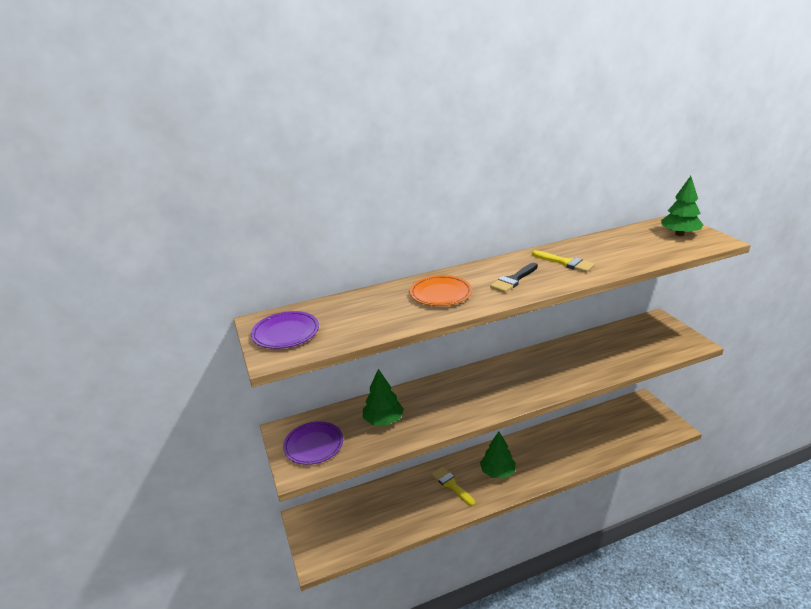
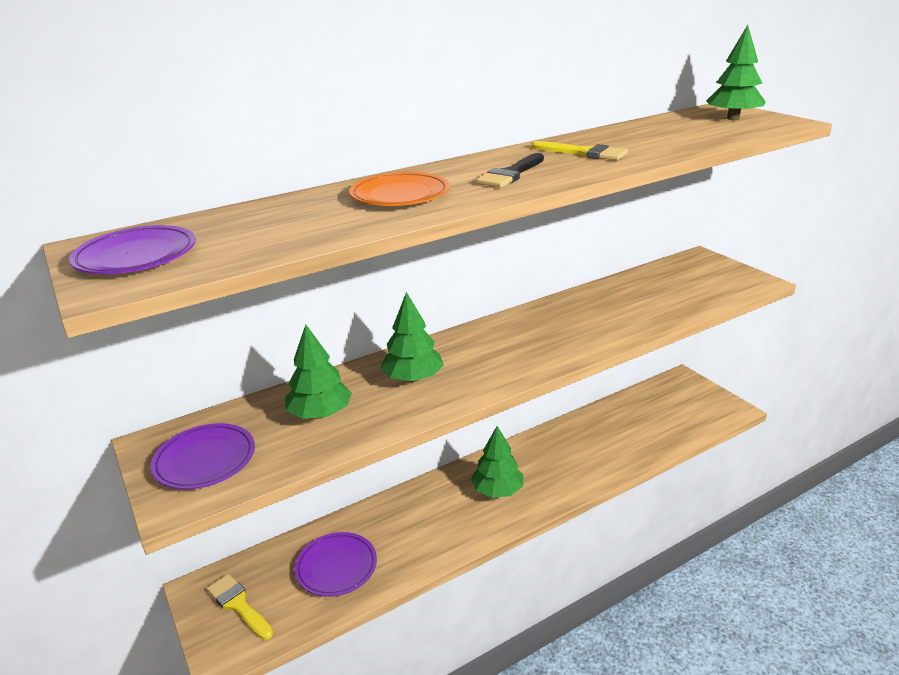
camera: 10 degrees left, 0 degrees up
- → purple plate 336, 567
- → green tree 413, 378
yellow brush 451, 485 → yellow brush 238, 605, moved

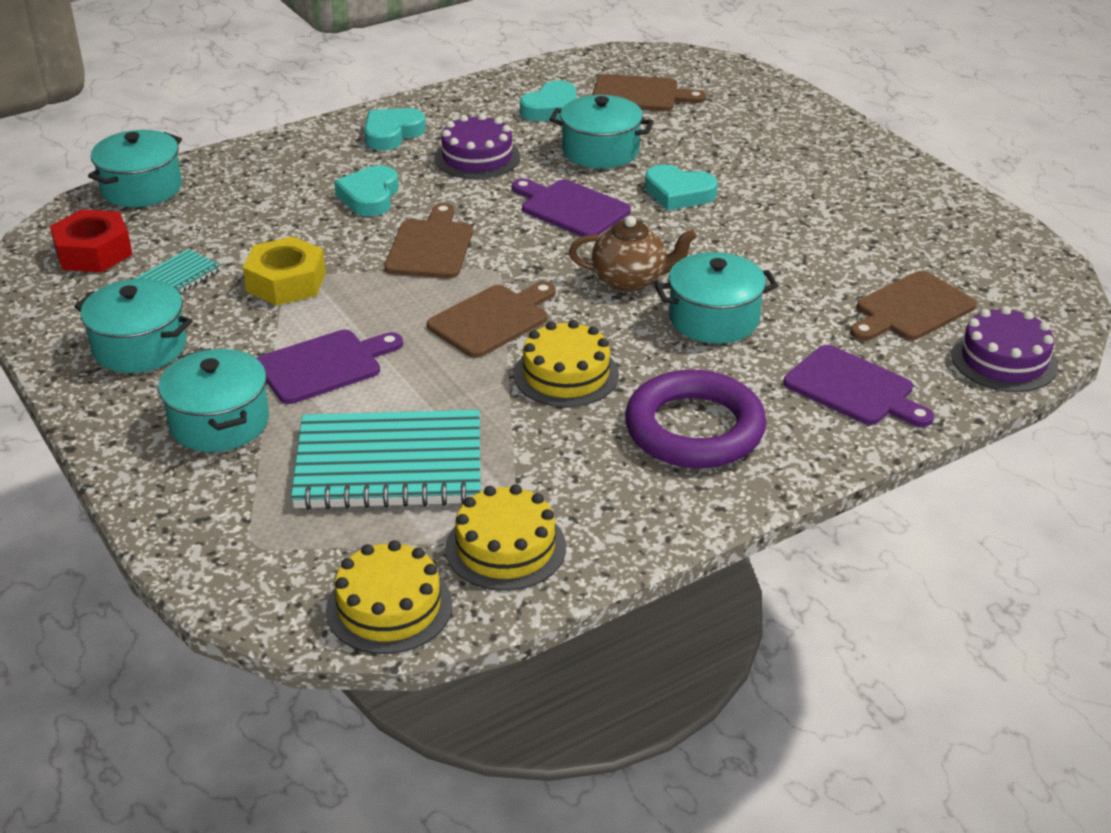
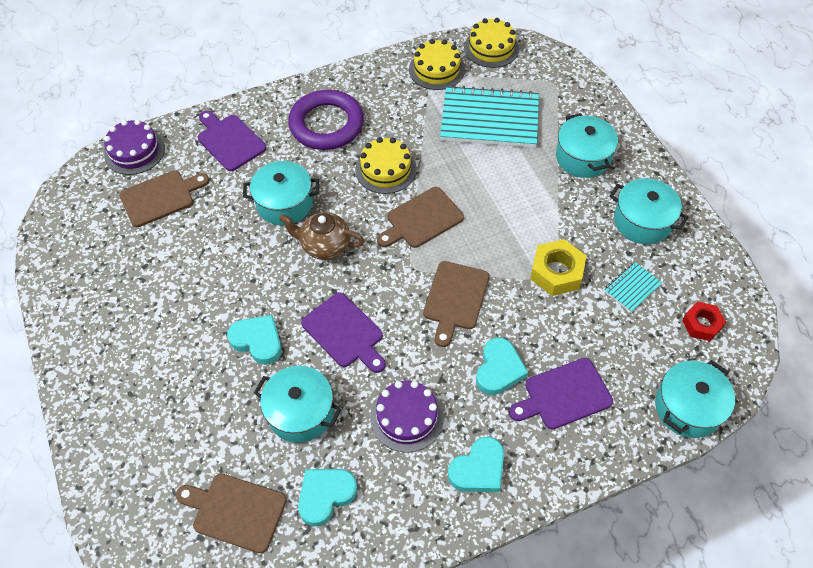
camera: 170 degrees left, 20 degrees up
purple cutting board 324, 365 → purple cutting board 564, 395, moved
red nut 93, 252 → red nut 701, 324, x0.66

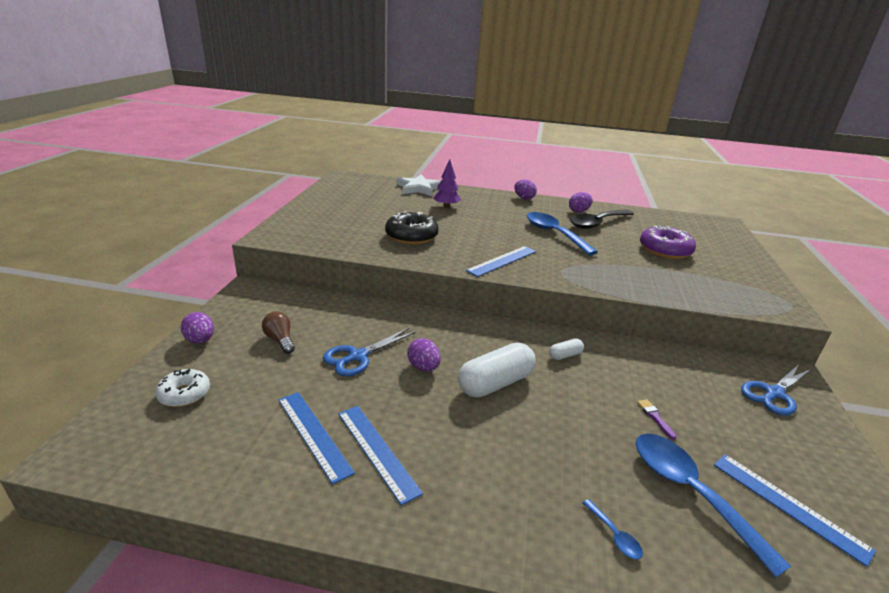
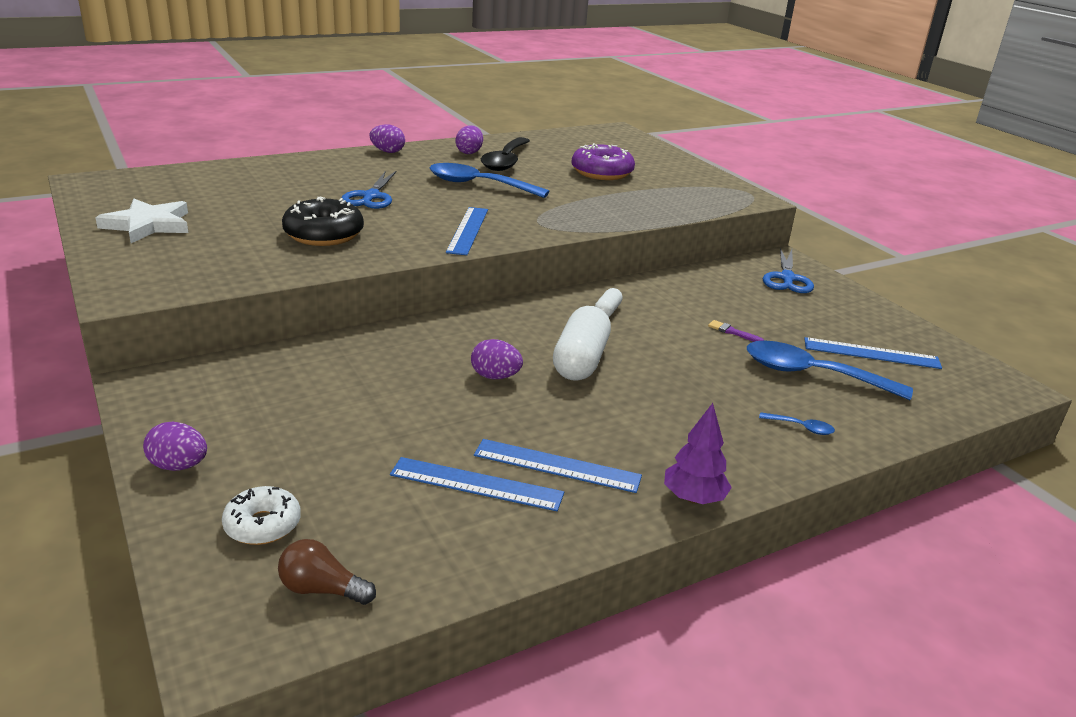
camera: 40 degrees left, 0 degrees up
brown light bulb 280, 340 → brown light bulb 322, 589, moved
blue scissors 358, 356 → blue scissors 371, 196, moved
white star 419, 188 → white star 148, 225, moved
purple tree 446, 206 → purple tree 693, 498, moved

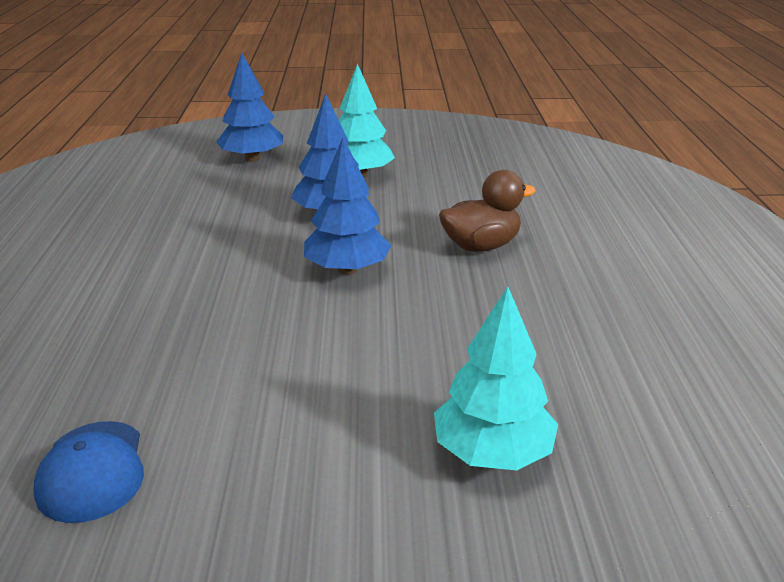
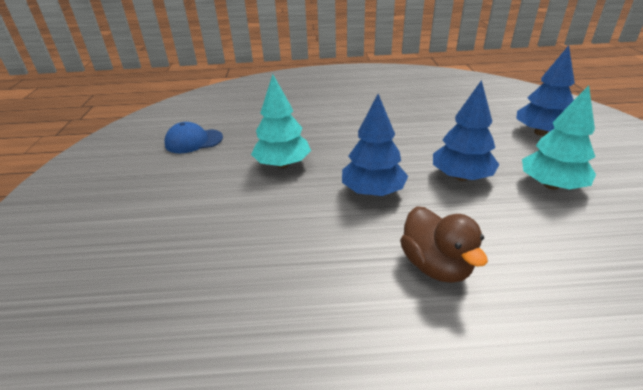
camera: 90 degrees right, 5 degrees up
turquoise tree 492, 452 → turquoise tree 282, 164, moved

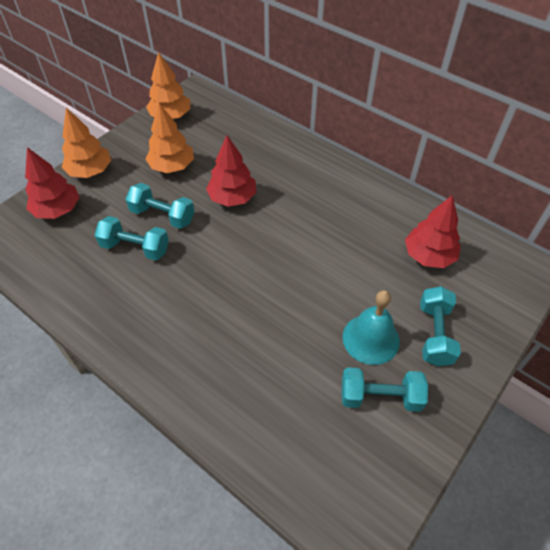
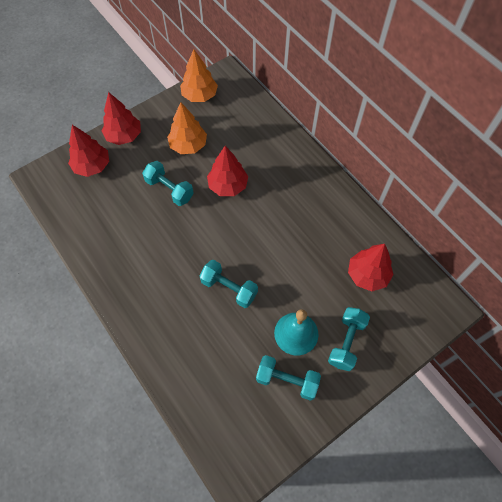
camera: 15 degrees right, 10 degrees up
turquoise dumbbell 135, 248 → turquoise dumbbell 229, 288, moved
orange tree 90, 171 → red tree 124, 136

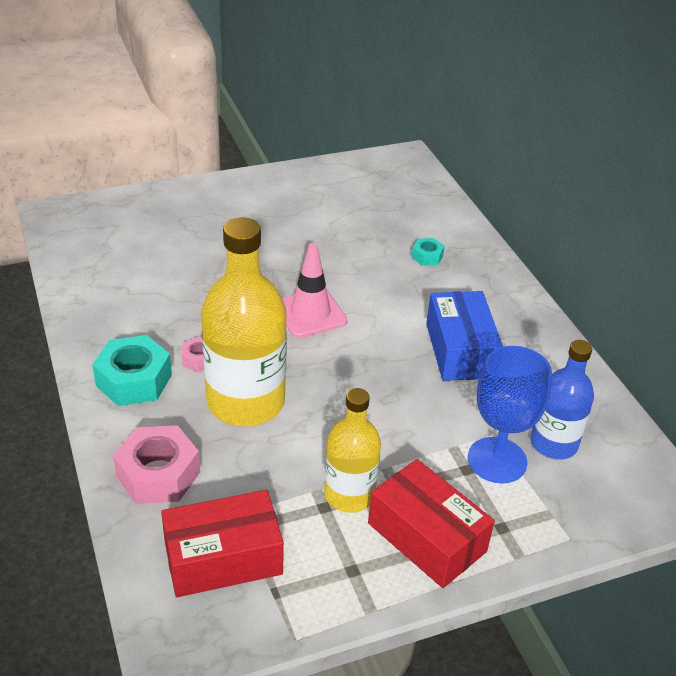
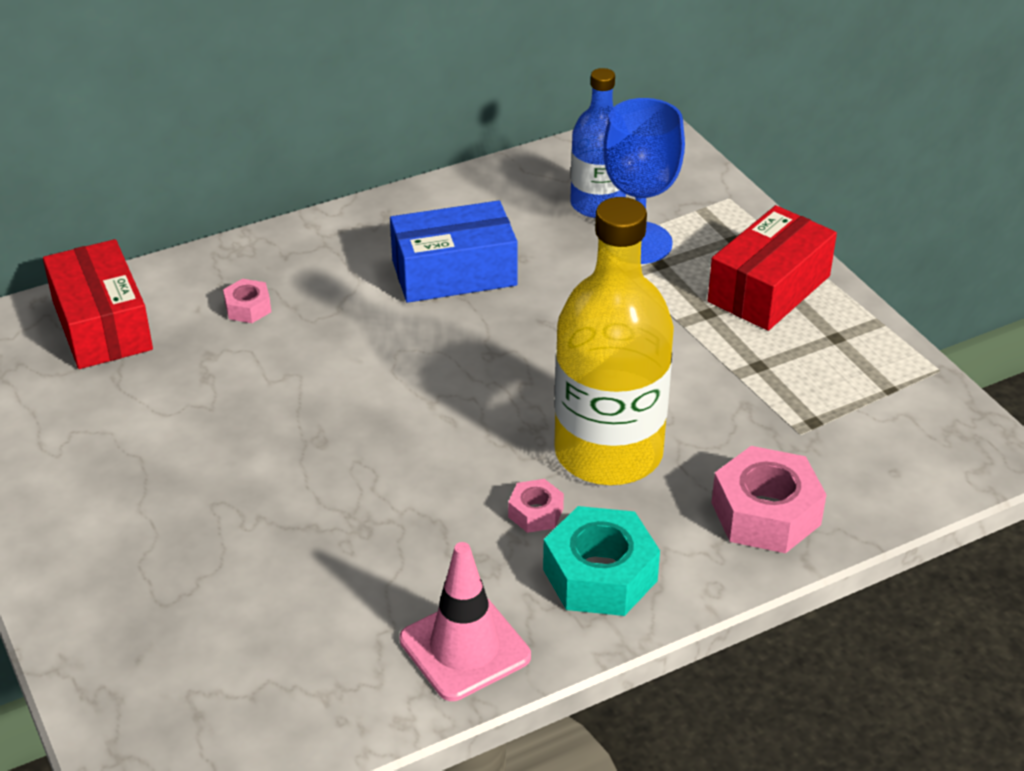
camera: 95 degrees left, 0 degrees up
yellow bottle 349, 494 → -
red box 223, 558 → red box 102, 325, moved
pink traffic cone 310, 314 → pink traffic cone 465, 648, moved
turquoise nut 427, 256 → pink nut 248, 308

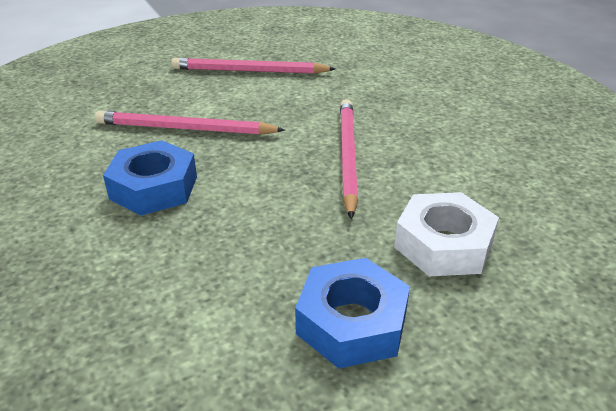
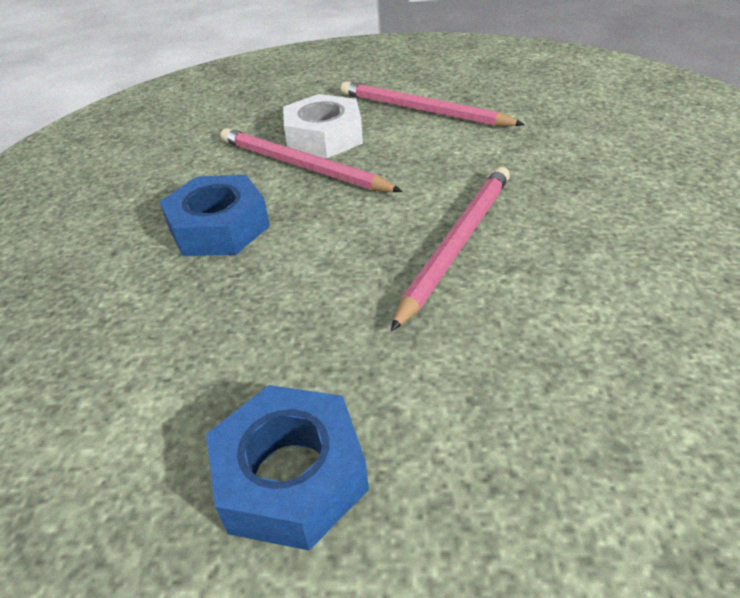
camera: 30 degrees right, 5 degrees up
white nut 443, 244 → white nut 324, 137, moved

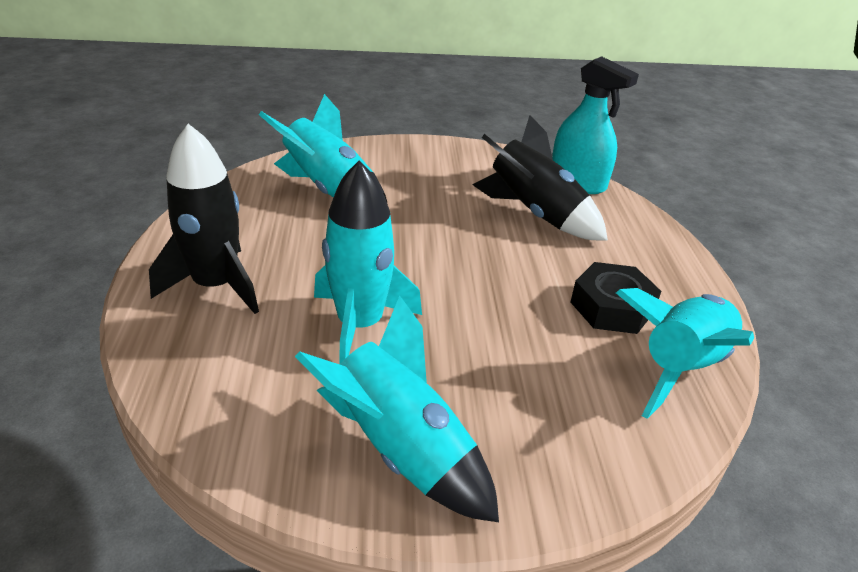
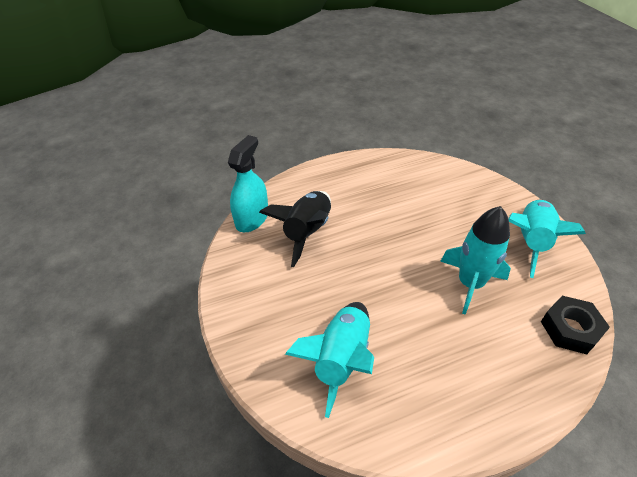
camera: 105 degrees left, 10 degrees up
black rocket 216, 285 → -
turquoise rocket 680, 367 → -
black nut 611, 307 → black nut 570, 329, moved

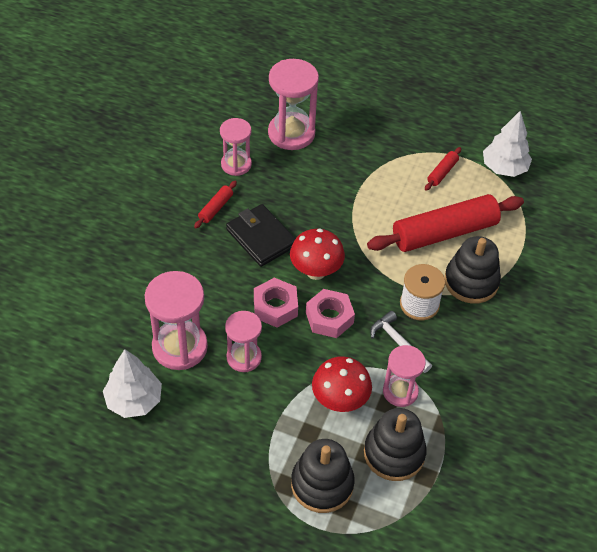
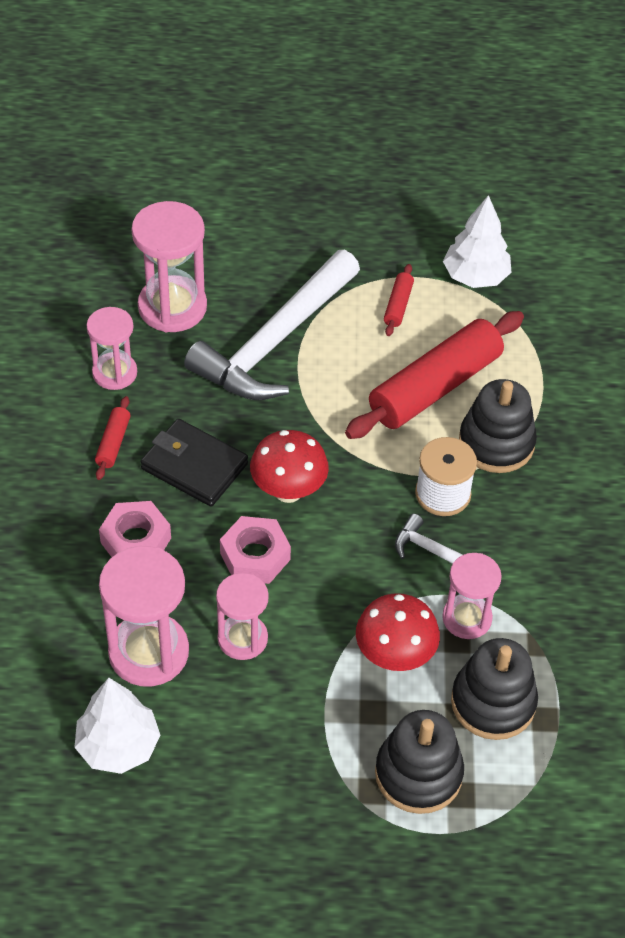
camera: 20 degrees left, 0 degrees up
- → white hammer 275, 341
pink nut 329, 318 → pink nut 136, 540, moved

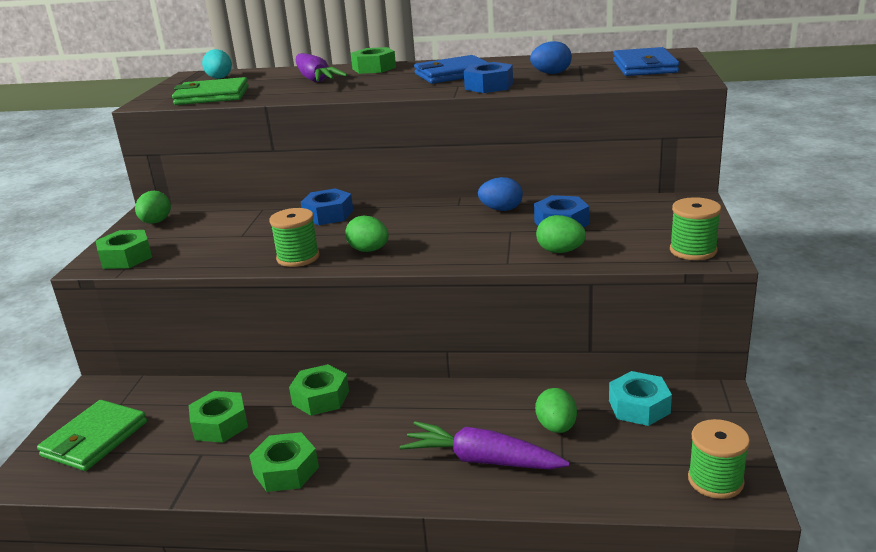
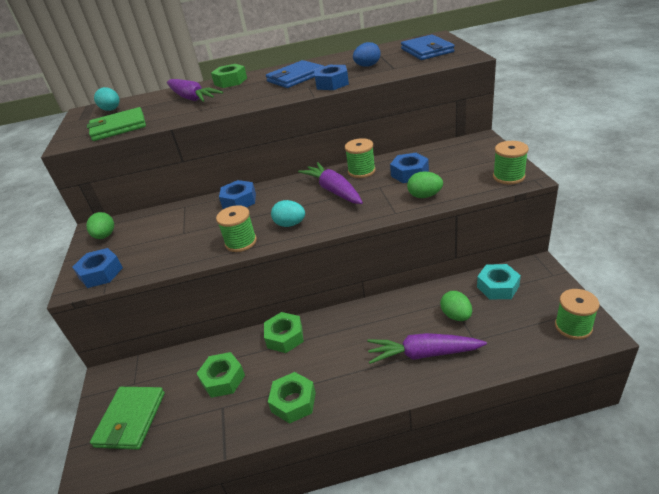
camera: 15 degrees left, 10 degrees up
- → purple carrot 333, 190
blue egg 501, 209 → green spool 361, 171
green nut 126, 257 → blue nut 101, 273
green egg 369, 250 → turquoise egg 290, 224

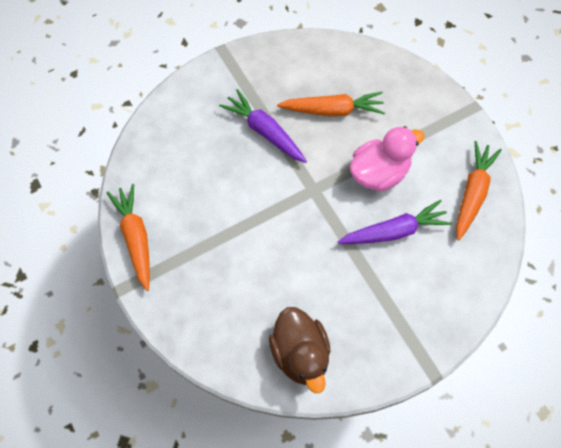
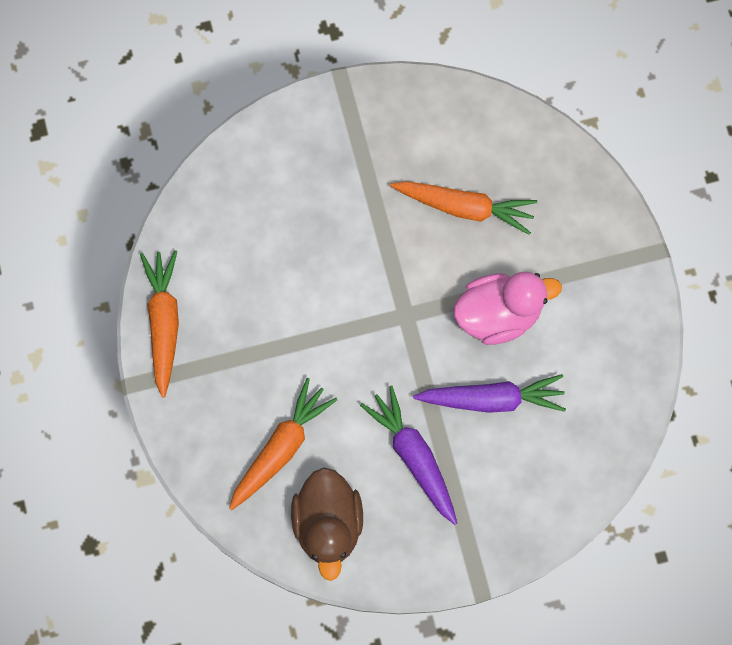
camera: 15 degrees right, 10 degrees up
purple carrot 265, 131 → purple carrot 414, 456, moved
orange carrot 472, 193 → orange carrot 281, 447, moved

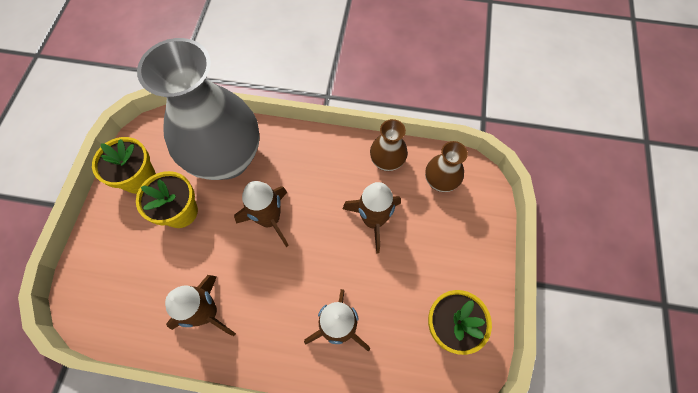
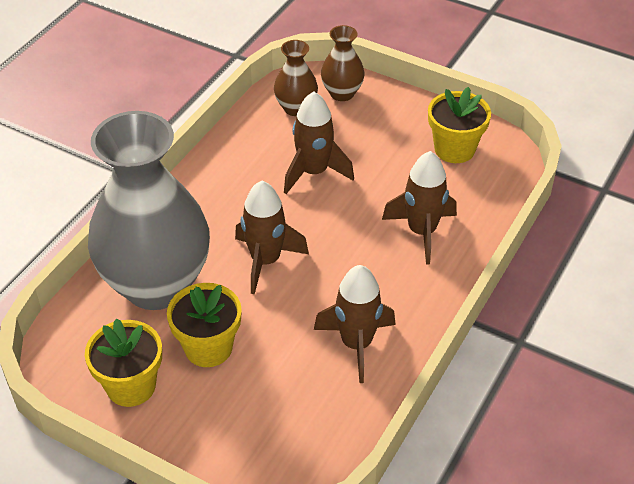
camera: 70 degrees left, 20 degrees down
brown vase 386, 162 → brown vase 342, 93, moved

